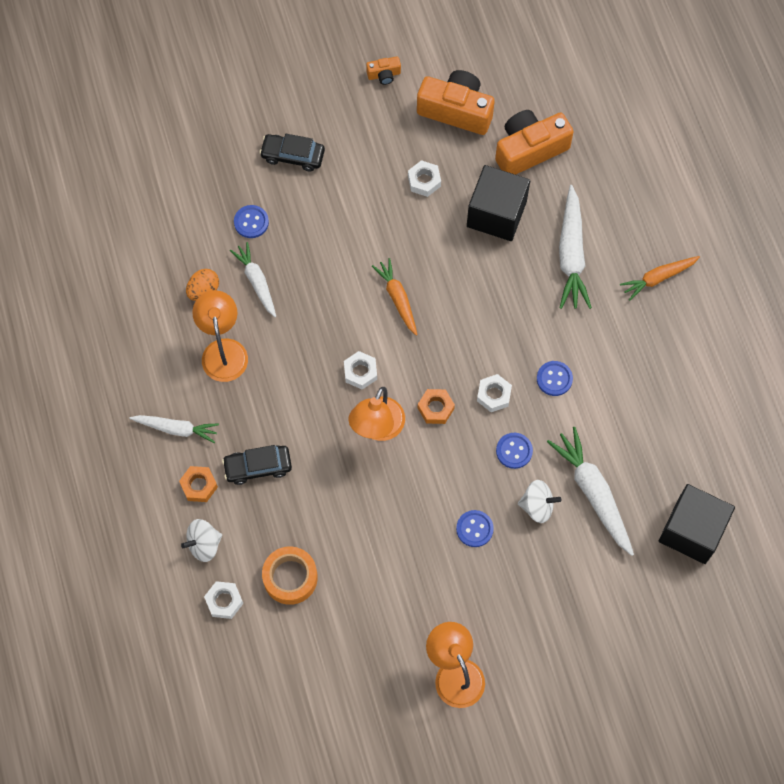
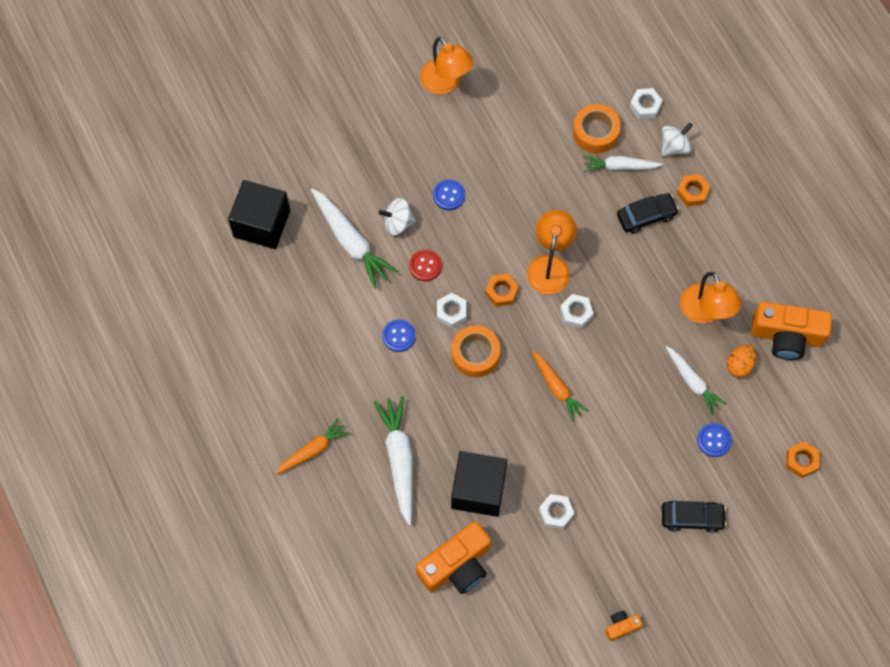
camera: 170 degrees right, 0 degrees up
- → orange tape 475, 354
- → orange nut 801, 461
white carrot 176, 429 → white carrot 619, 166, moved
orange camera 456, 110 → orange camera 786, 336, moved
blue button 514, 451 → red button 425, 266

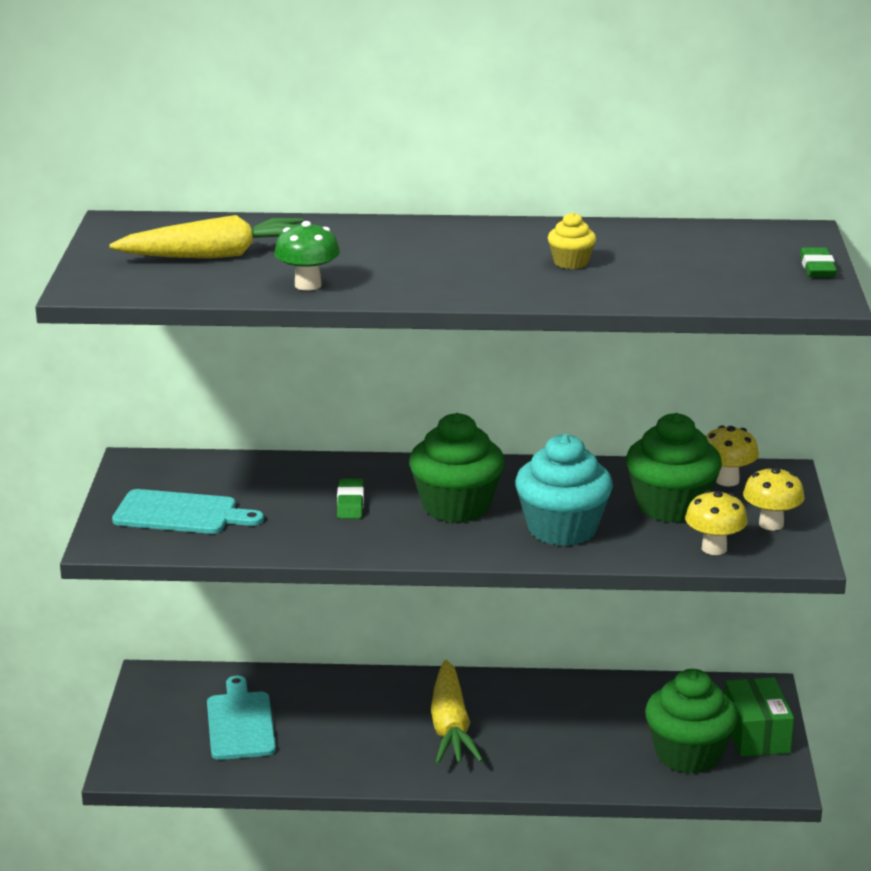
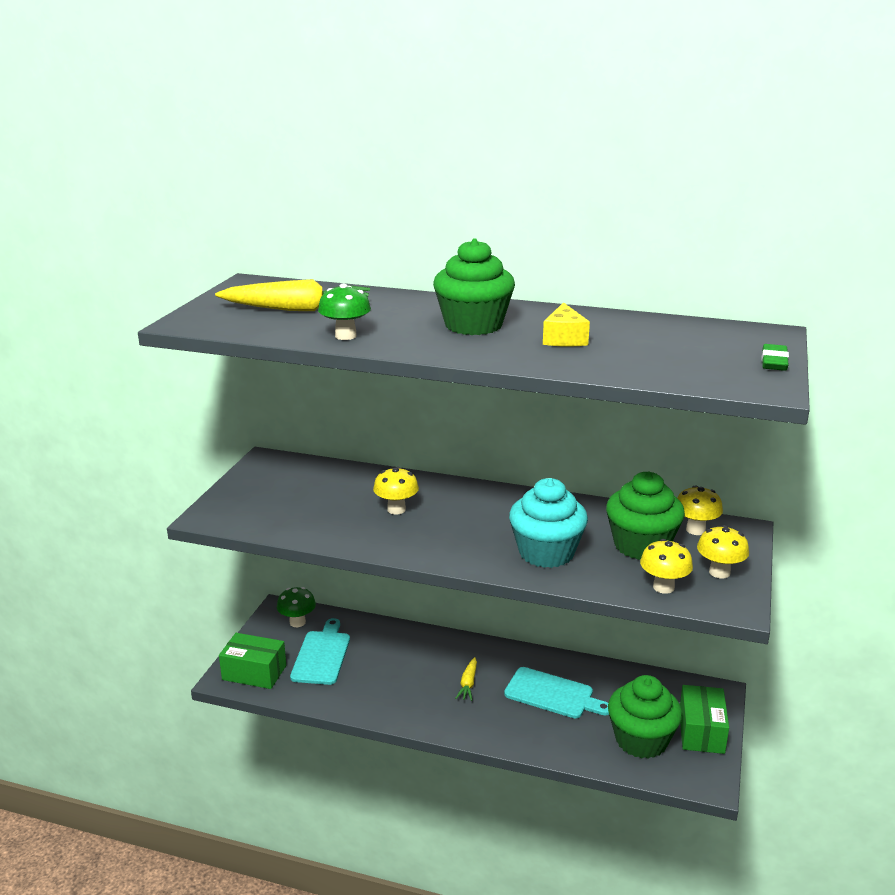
camera: 15 degrees right, 0 degrees up
- → green box 254, 672
- → green mushroom 297, 622
turquoise cutting board 181, 514 → turquoise cutting board 553, 694, moved
green cupcake 456, 506 → green cupcake 473, 325, moved
green eraser 350, 503 → yellow mushroom 396, 509
yellow cupcake 571, 262 → yellow cheese 564, 338
yellow carrot 450, 726 → yellow carrot 468, 684, x0.49

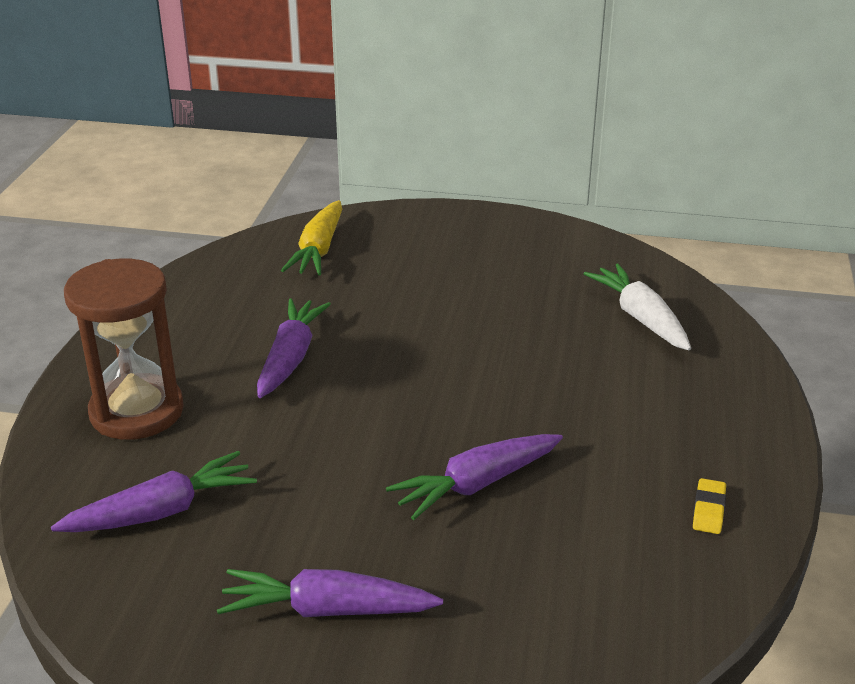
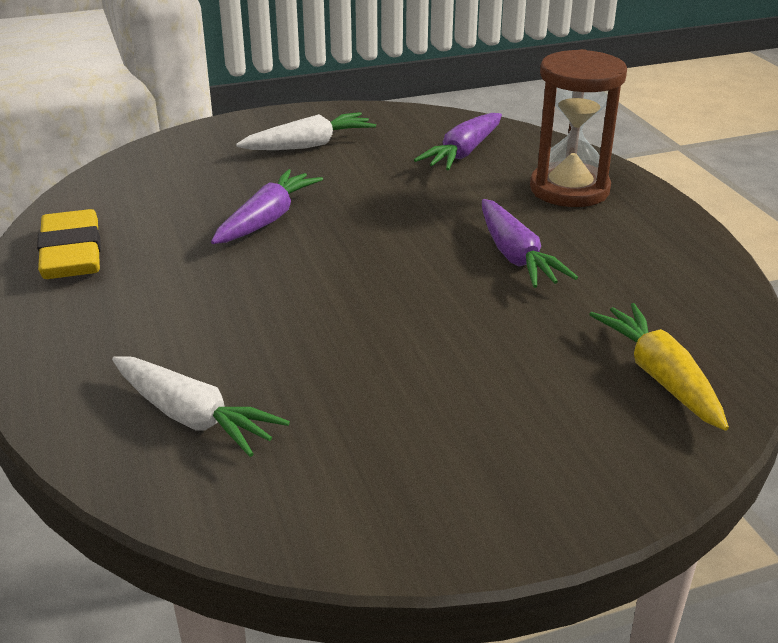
camera: 150 degrees right, 0 degrees up
purple carrot 327, 609 → white carrot 309, 145
yellow eraser 708, 510 → yellow eraser 71, 253, x2.26

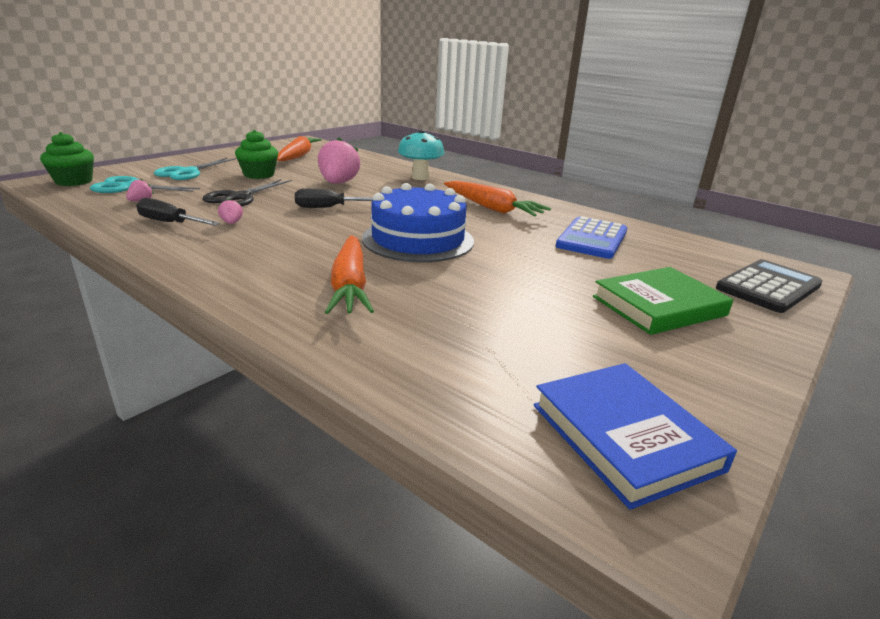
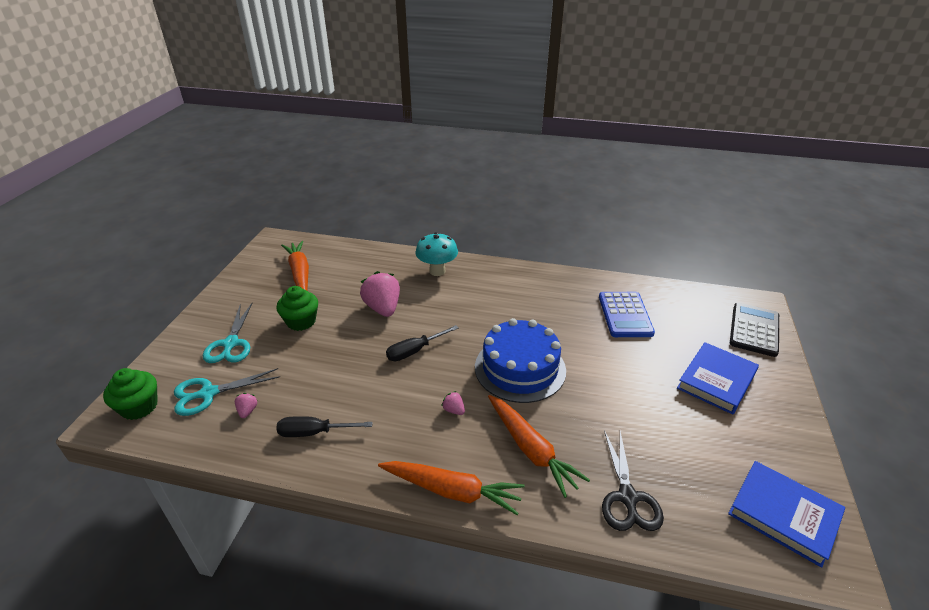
camera: 25 degrees left, 10 degrees up
black scissors 239, 197 → black scissors 627, 497, moved
pink strawberry 232, 223 → pink strawberry 453, 410, moved
orange carrot 492, 208 → orange carrot 452, 491, moved
green book 659, 306 → blue book 716, 381

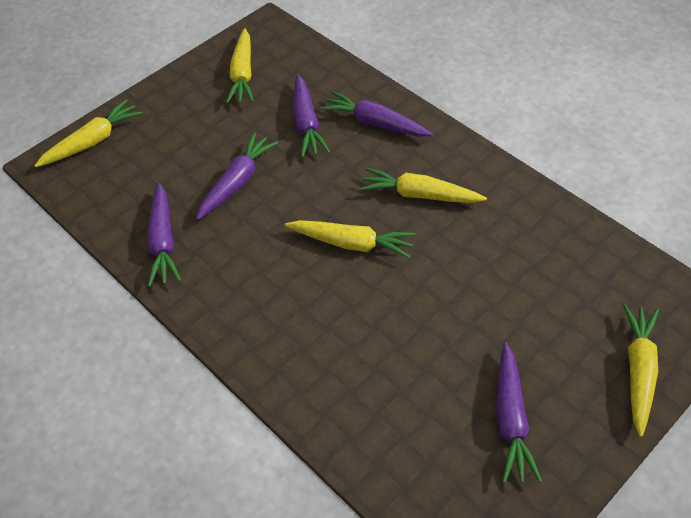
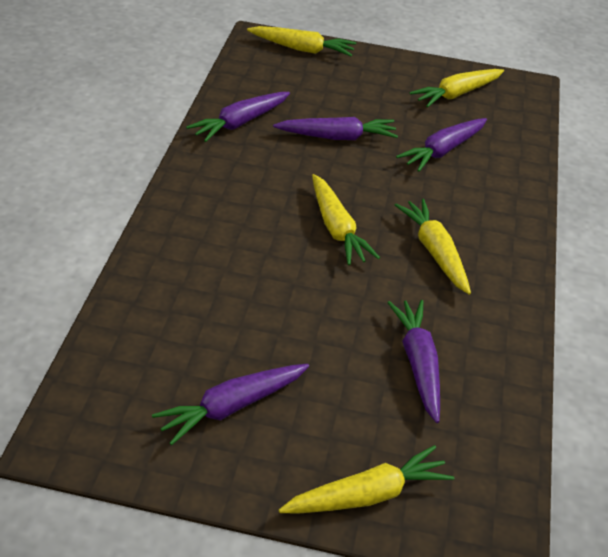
camera: 50 degrees right, 10 degrees down
purple carrot 375, 123 → purple carrot 418, 364, moved

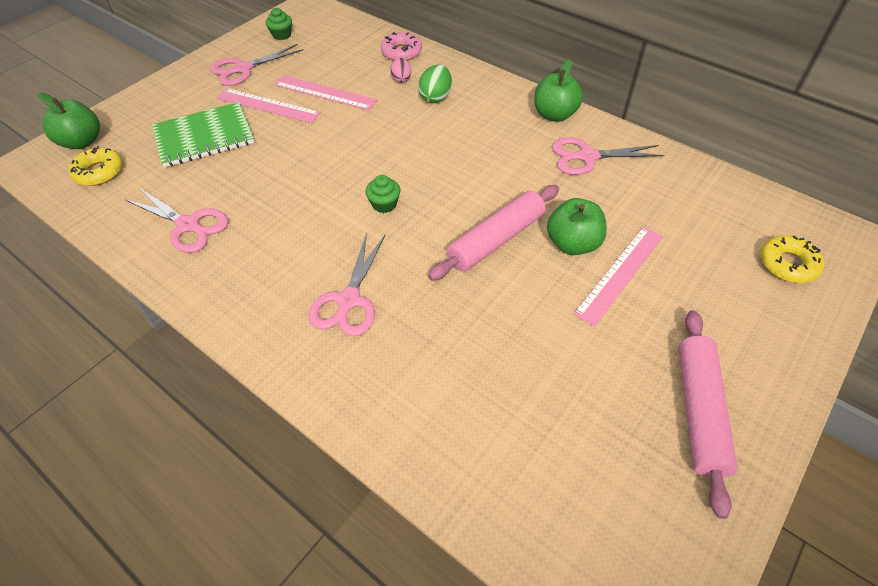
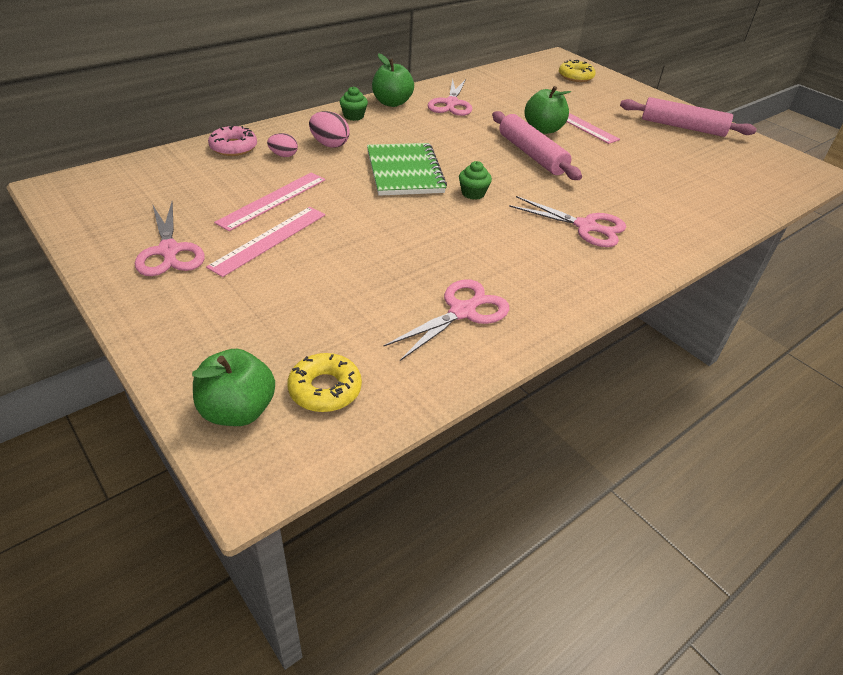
camera: 80 degrees left, 10 degrees down
green notebook 204, 137 → green notebook 404, 172, moved
green cupcake 282, 35 → green cupcake 353, 116, moved
green egg 435, 97 → pink egg 329, 144

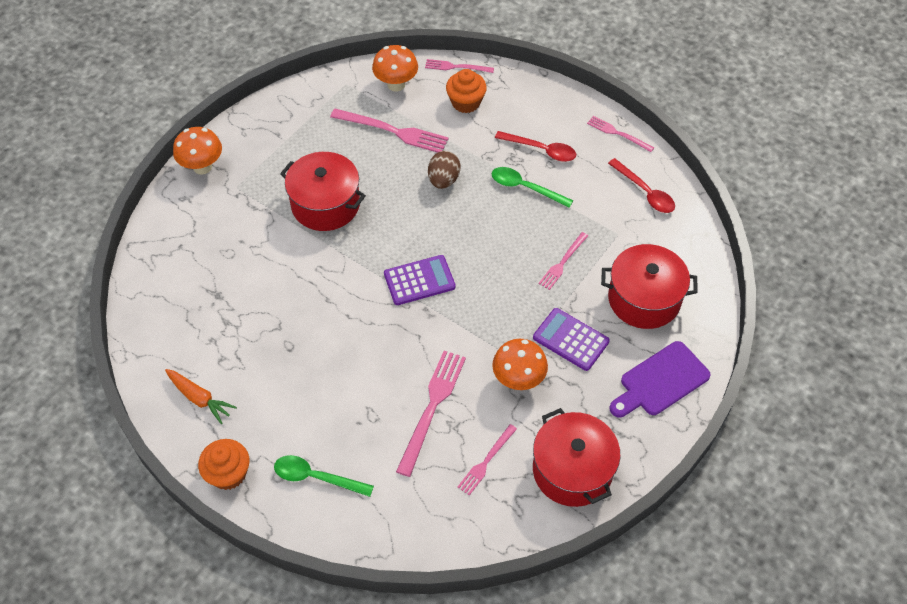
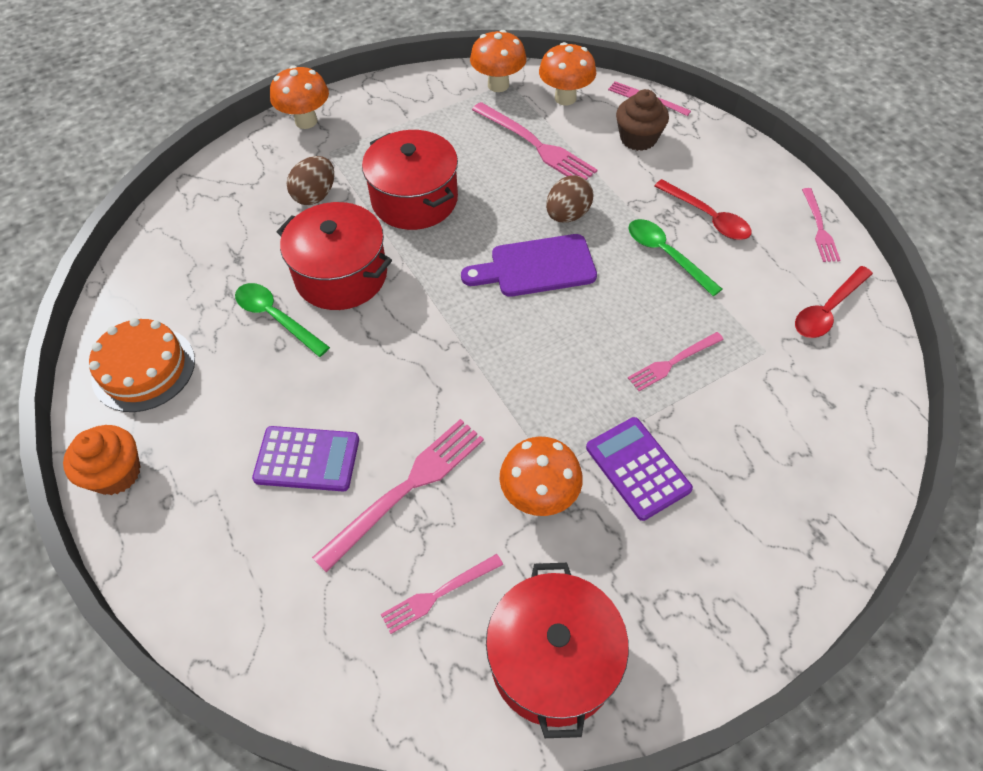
camera: 25 degrees right, 0 degrees up
- → brown egg 315, 195
- → orange mushroom 498, 85
green spoon 316, 477 → green spoon 276, 318, moved
purple calculator 419, 281 → purple calculator 307, 459, moved
red pot 644, 299 → red pot 341, 275, moved
purple cutting board 661, 381 → purple cutting board 536, 267, moved
orange carrot 200, 398 → orange cake 144, 369
orange cupcake 466, 102 → brown cupcake 638, 138
pink fork 618, 133 → pink fork 819, 228, 150 degrees counterclockwise
red spoon 645, 192 → red spoon 827, 310, 60 degrees clockwise

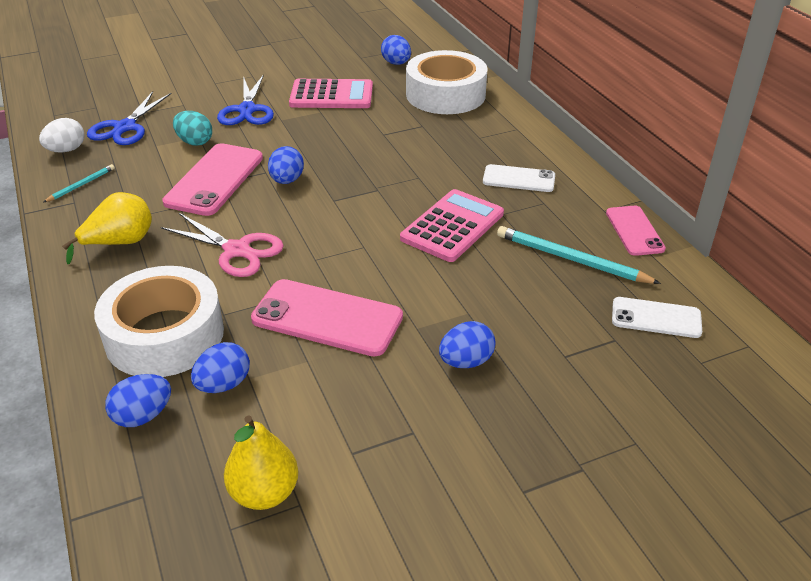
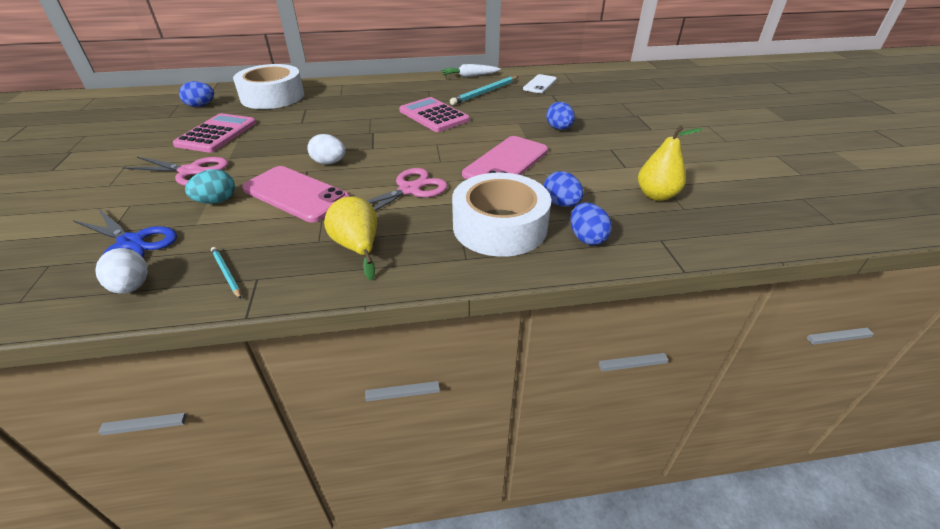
camera: 75 degrees left, 0 degrees up
white phone 519, 179 → -
pink phone 634, 231 → white carrot 469, 76
blue scissors 247, 110 → pink scissors 190, 171
blue egg 287, 180 → white egg 329, 163

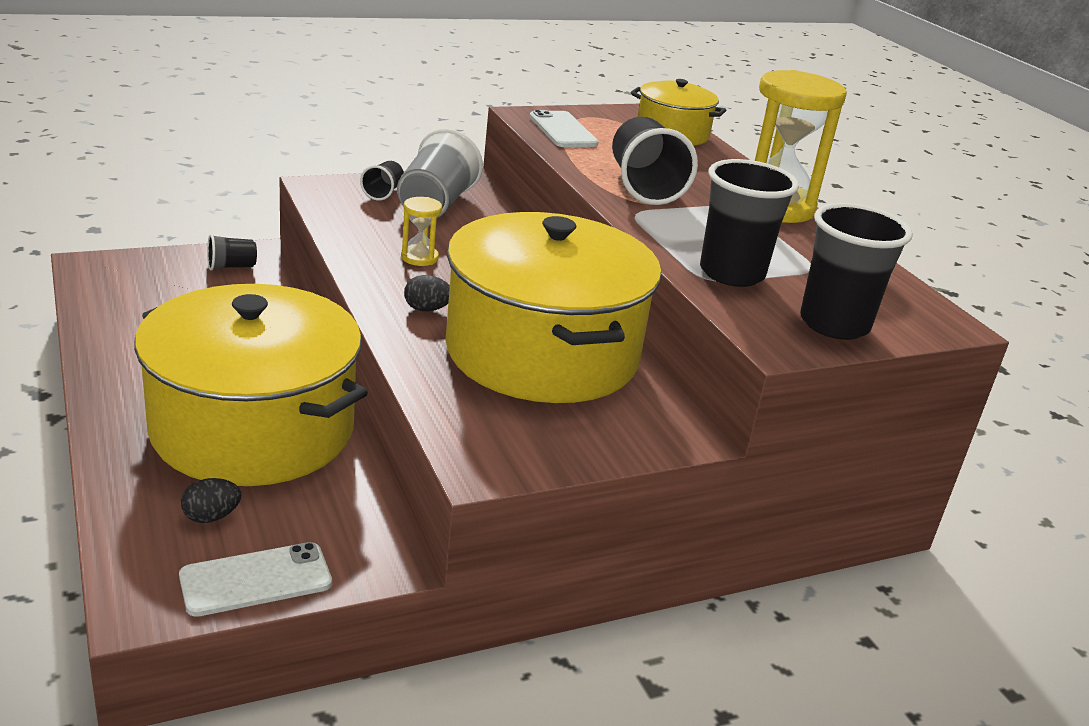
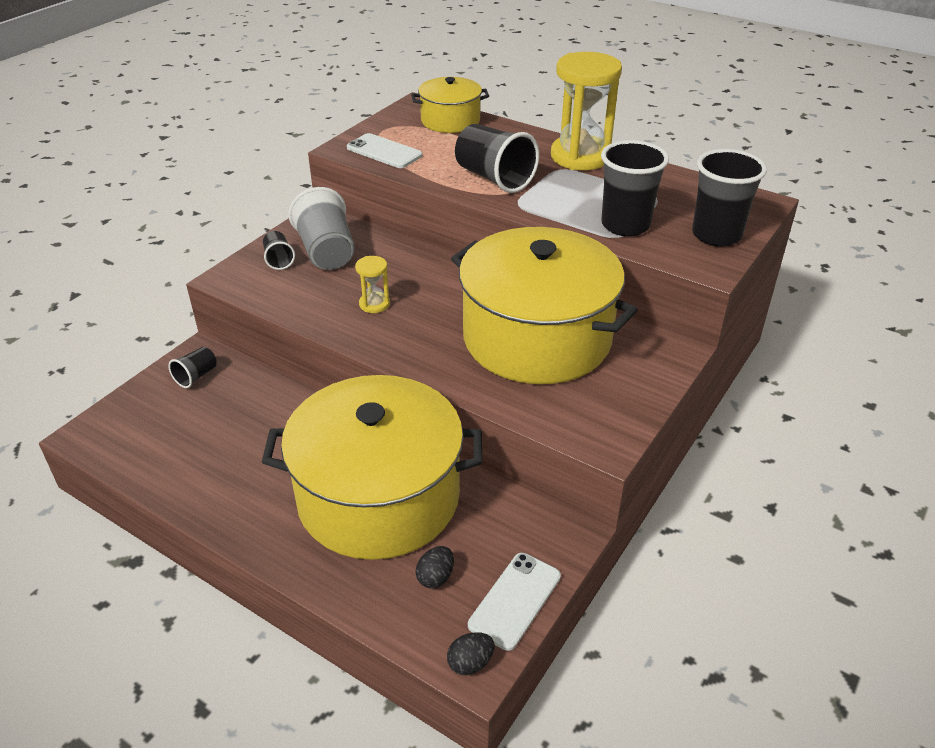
camera: 30 degrees left, 10 degrees up
black egg 426, 309 → black egg 470, 663, moved

